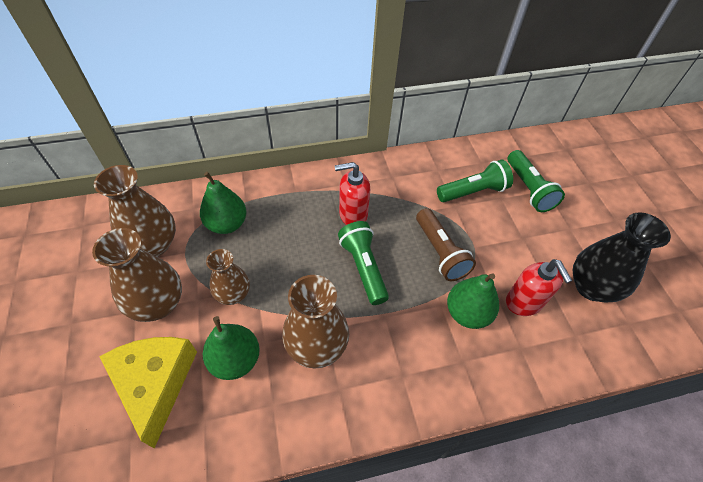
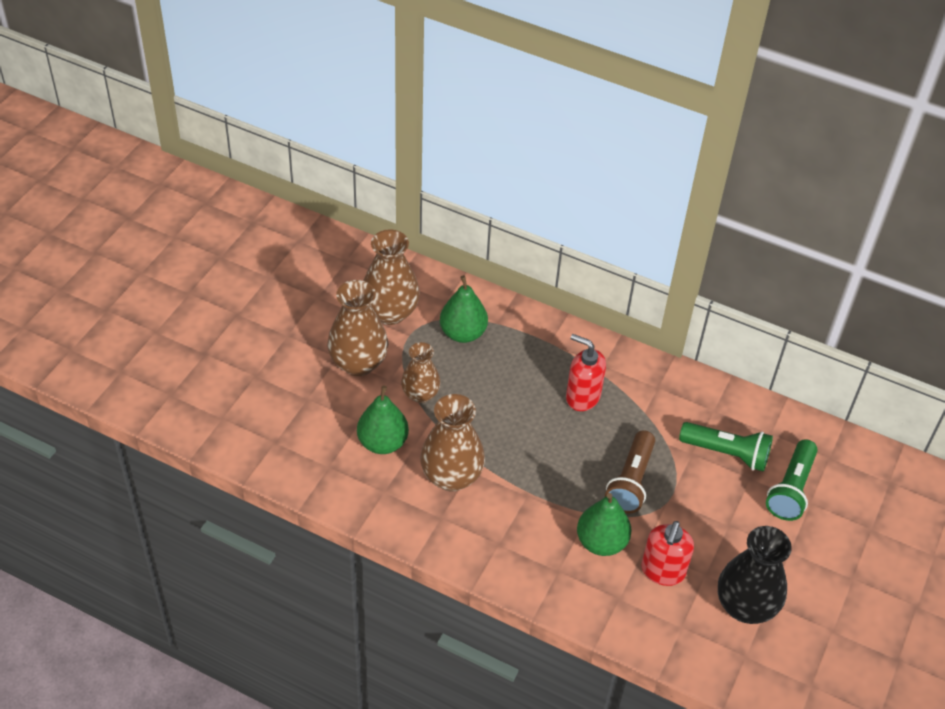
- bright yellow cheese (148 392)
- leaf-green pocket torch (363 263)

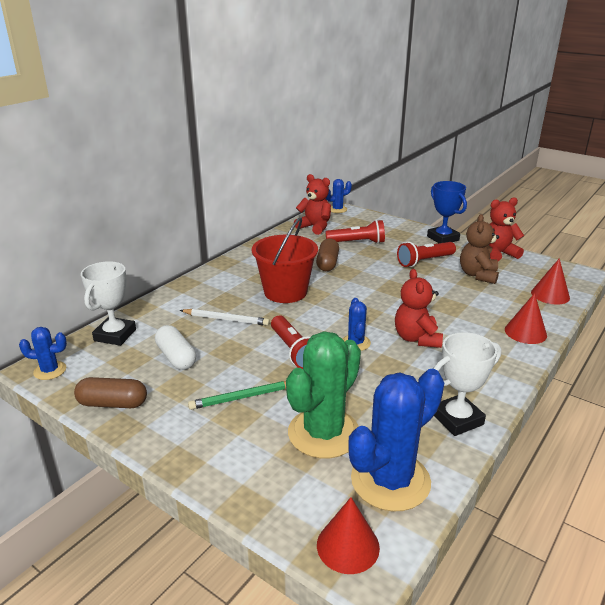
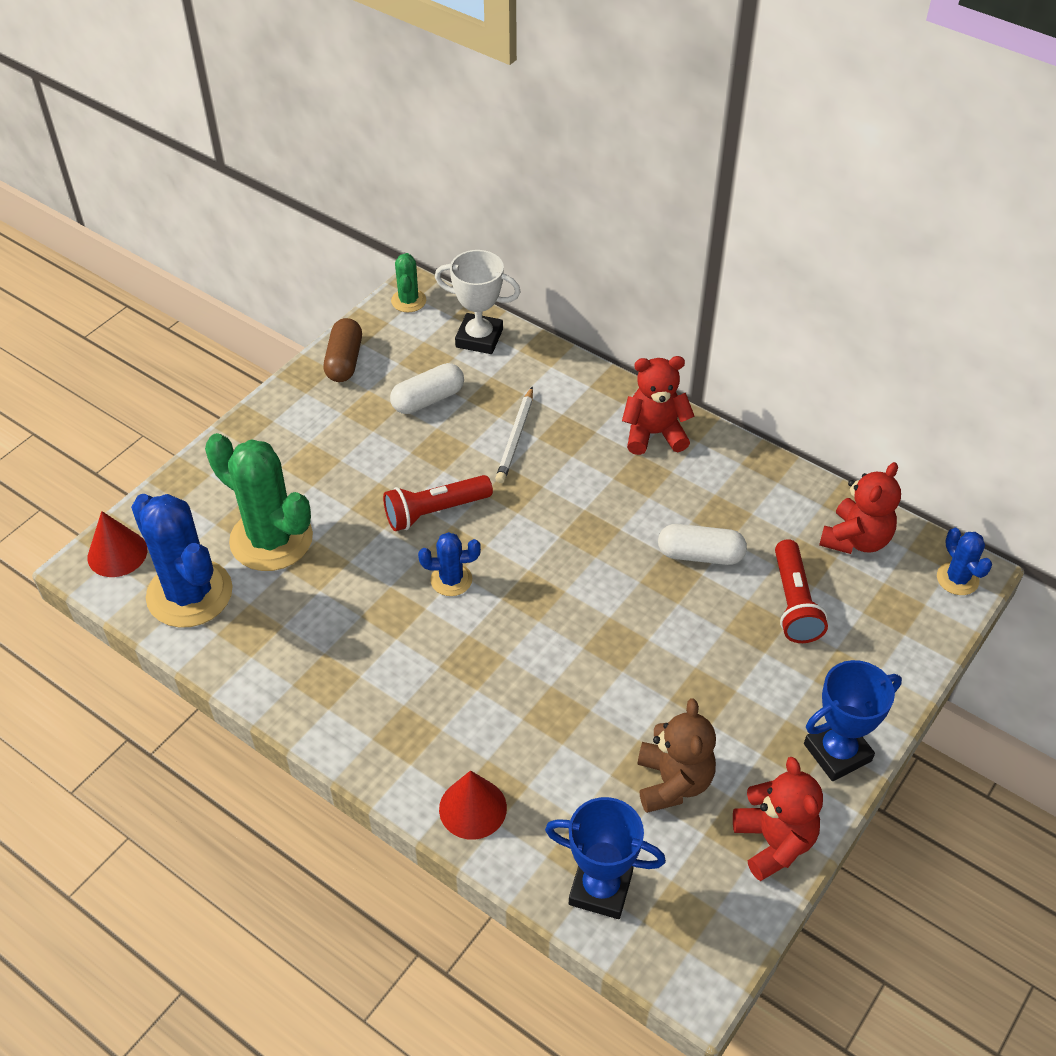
- leaf-green wooden pencil (237 395)
- crimson pail (285 260)
- crimson pocket torch (426 254)
- pure white prize cup (467 384)
~ crimson teddy (419 308) to (658 405)
~ crimson solid cone (550 281) to blue prize cup (605 858)
~ blue saguaro cactus (43 353) to leaf-green saguaro cactus (408 282)
~ brown pill (327 254) to pure white pill (702 544)
~ brown teddy (479 249) = (676 755) 75 degrees clockwise

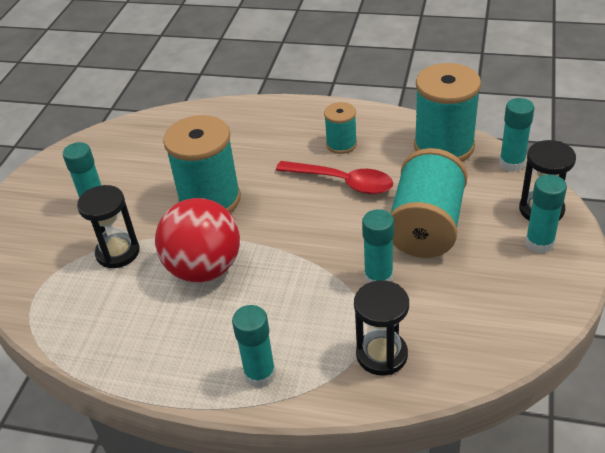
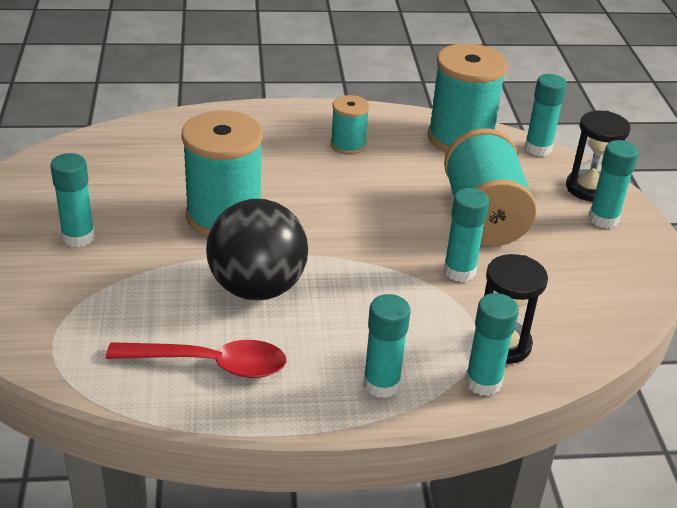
- jet-black sandglass (108 226)
+ turquoise glue stick (492 344)
~ crimson spoon (334 177) to (196 359)
~ crimson sphere (197 240) to jet-black sphere (257 249)

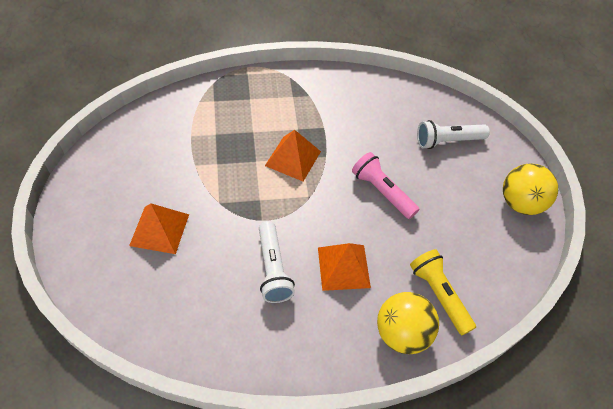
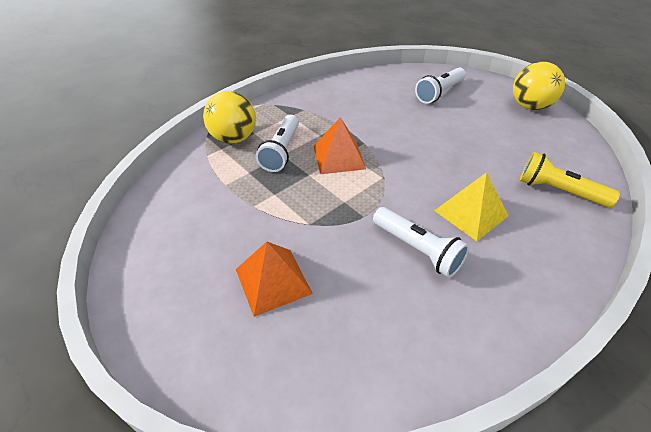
- rose-pink pocket torch (385 185)
+ pure white pocket torch (277 143)
~ bright yellow sphere (408 323) to (229 117)
~ bright orange solid pyramid (344 267) to bright yellow solid pyramid (471 206)

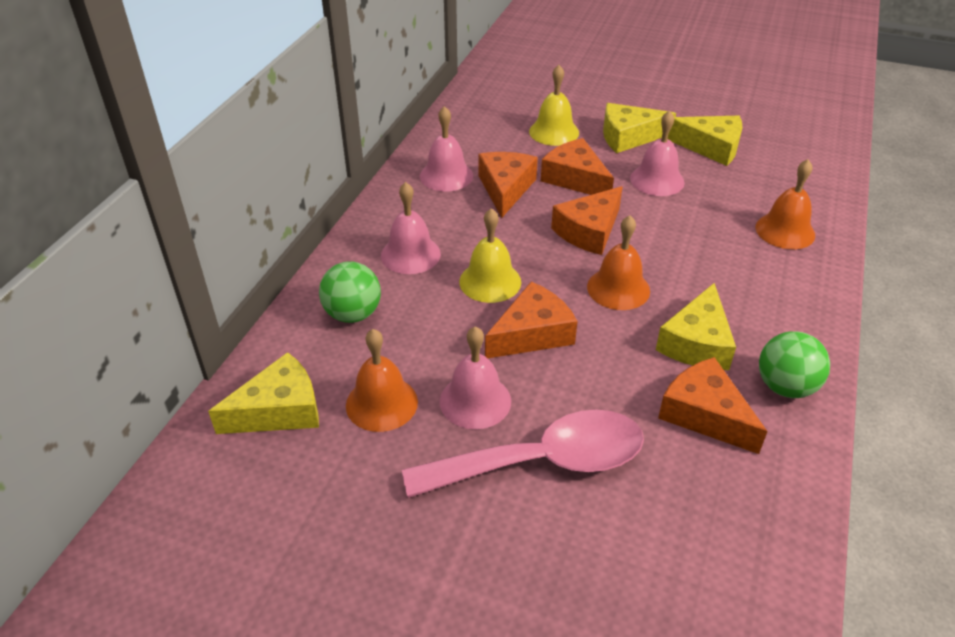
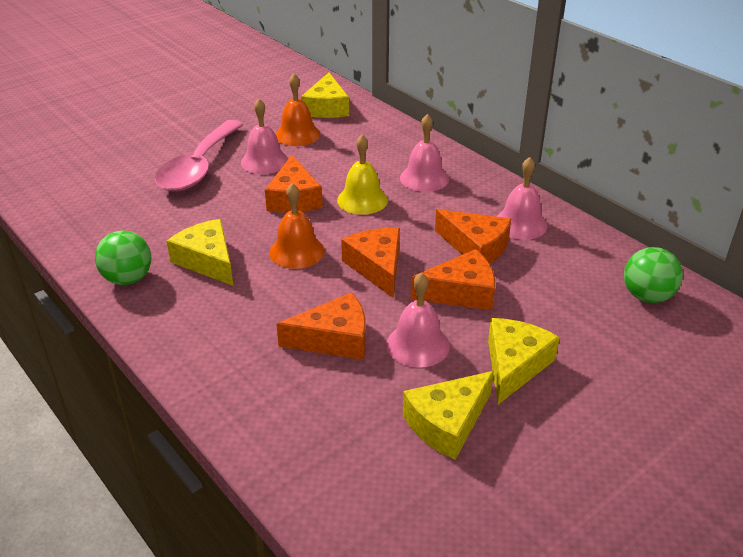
- bright yellow school bell (554 105)
- bright orange school bell (785 204)
~ leaf-green sphere (350 292) to (653 275)
~ bright orange cheese (713 405) to (321 326)

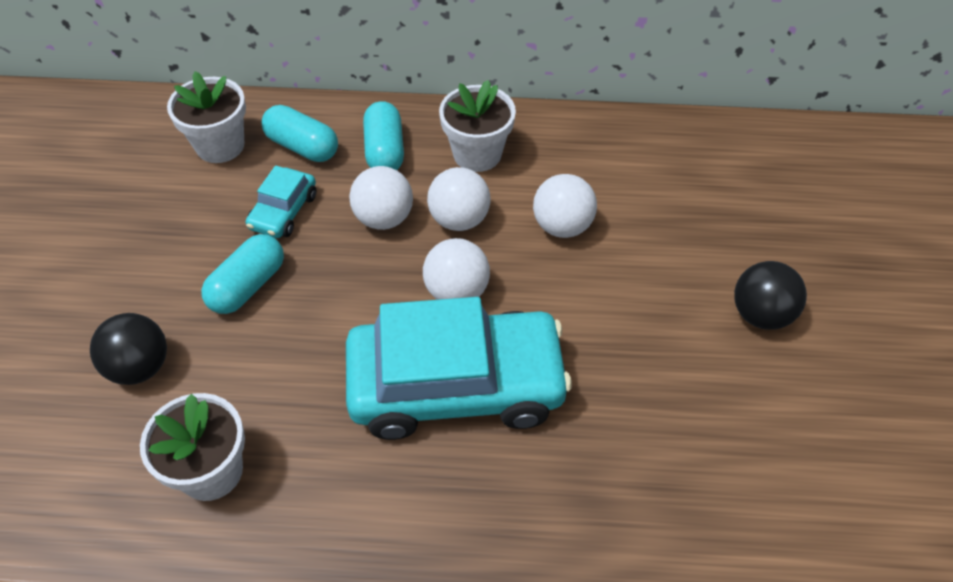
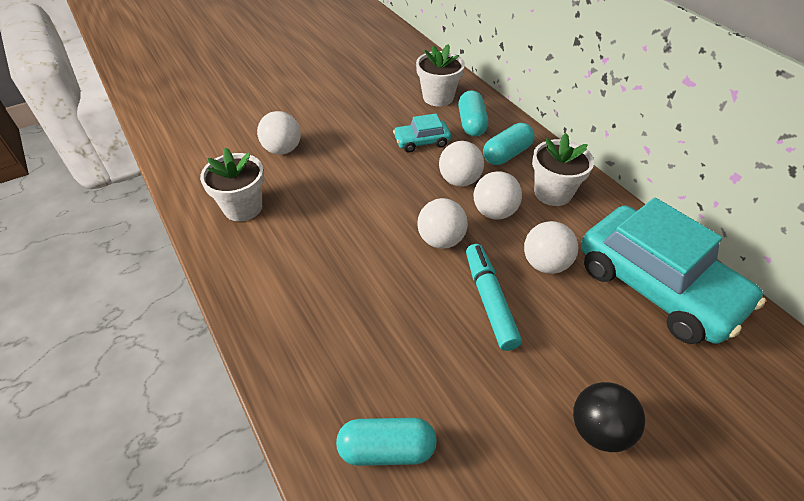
+ turquoise felt pen (494 297)
~ turquoise pill (242 274) to (386 442)
~ turquoise automobile (459 368) to (673 271)
~ jet-black sphere (128 349) to pure white sphere (279 133)

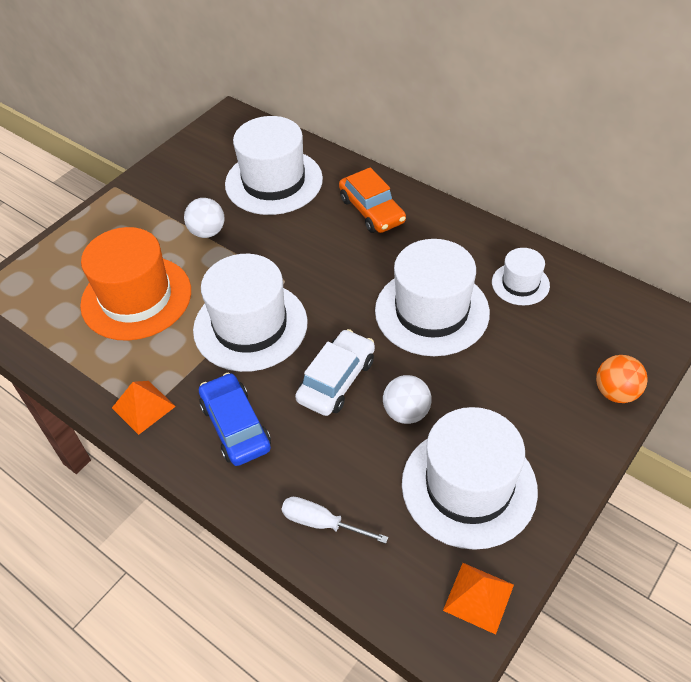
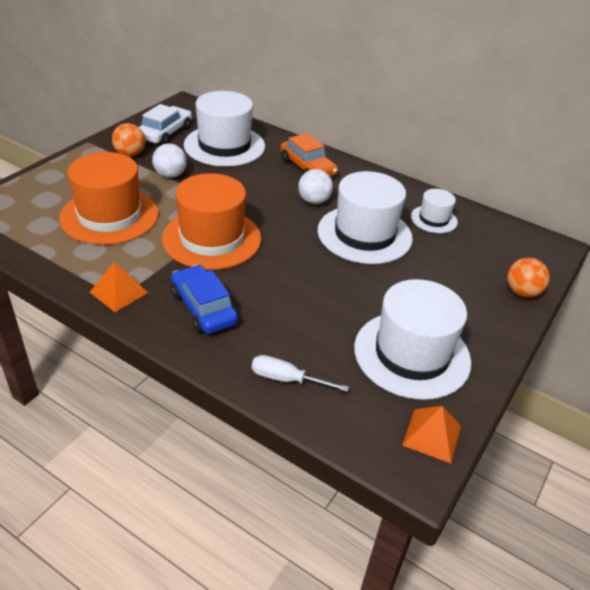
+ bright orange sphere (128 140)
~ pure white automobile (335 372) to (165 124)
~ pure white sphere (407 399) to (315 186)
~ pure white tall hat (250 313) to bright orange tall hat (211 221)

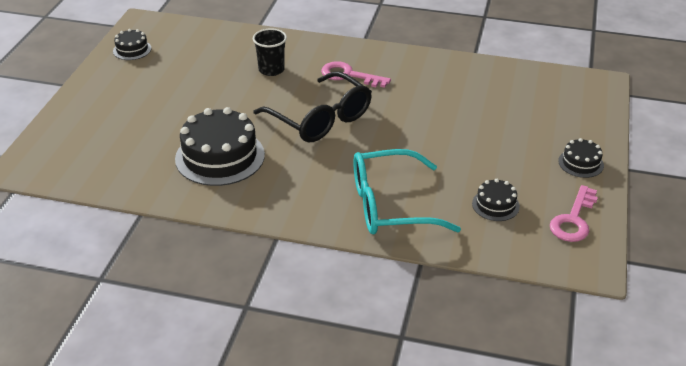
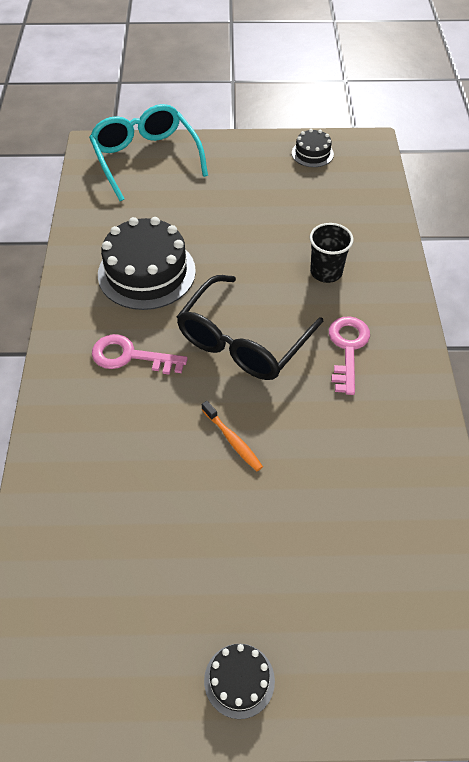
- jet-black layer cake (496 200)
+ bright orange dental brush (232 436)
~ turquoise spectacles (407 191) to (148 152)
~ rose-pink key (574 213) to (140 354)

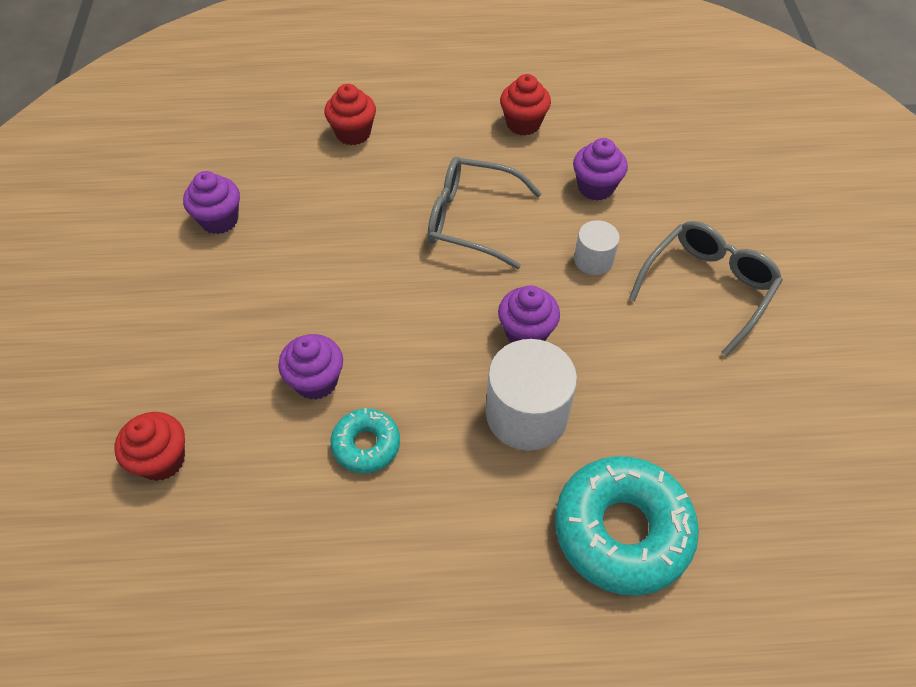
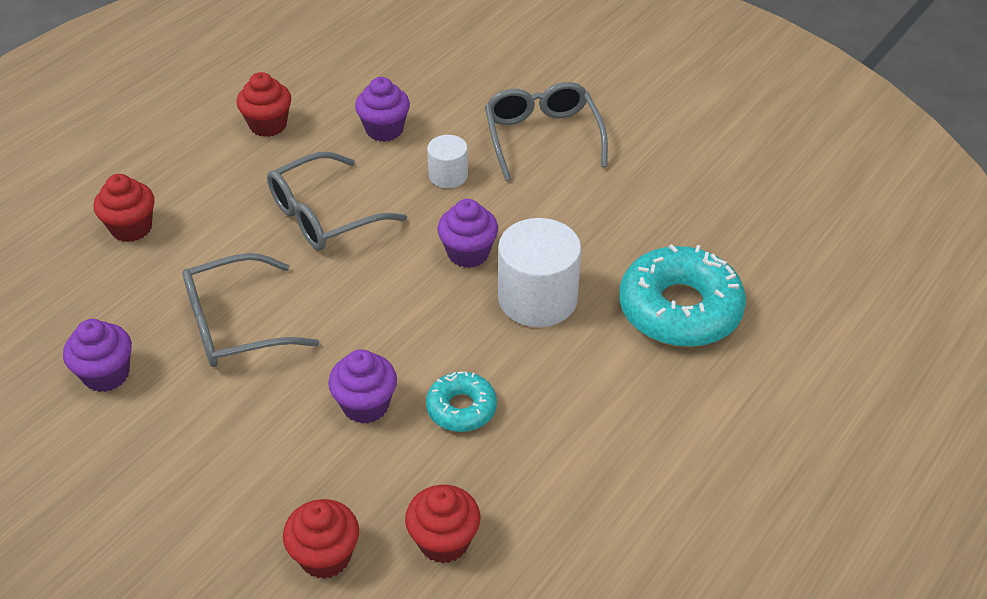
+ ash-grey spectacles (251 310)
+ crimson muffin (443 524)

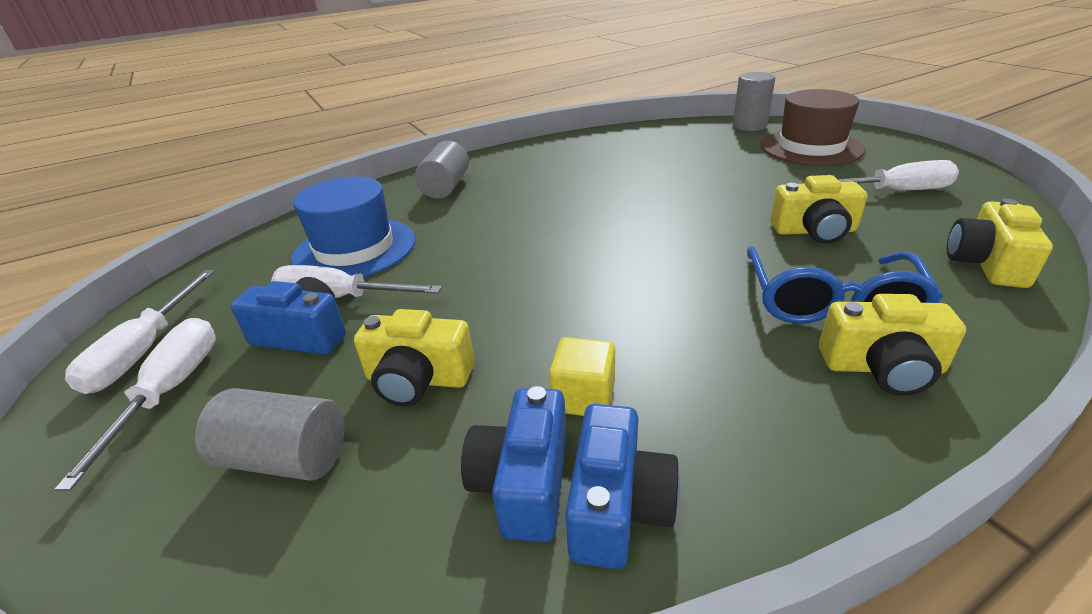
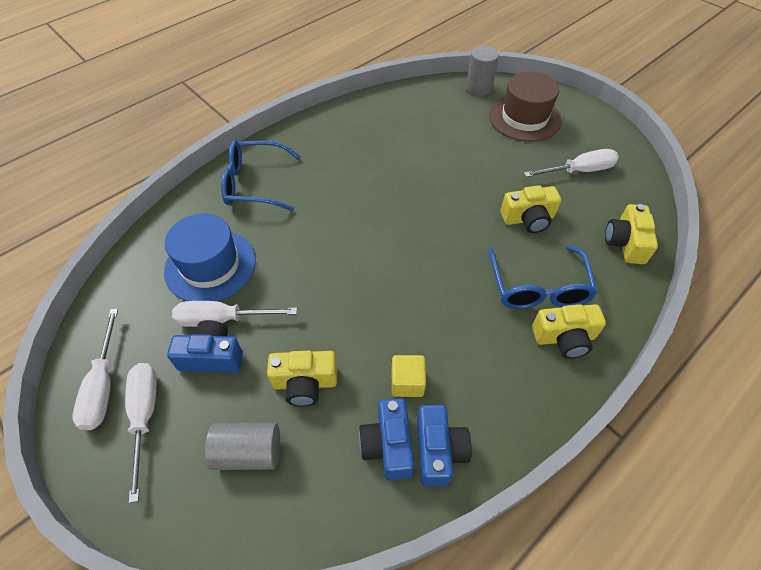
~ ash-grey solid cylinder (442 170) to blue spectacles (261 175)

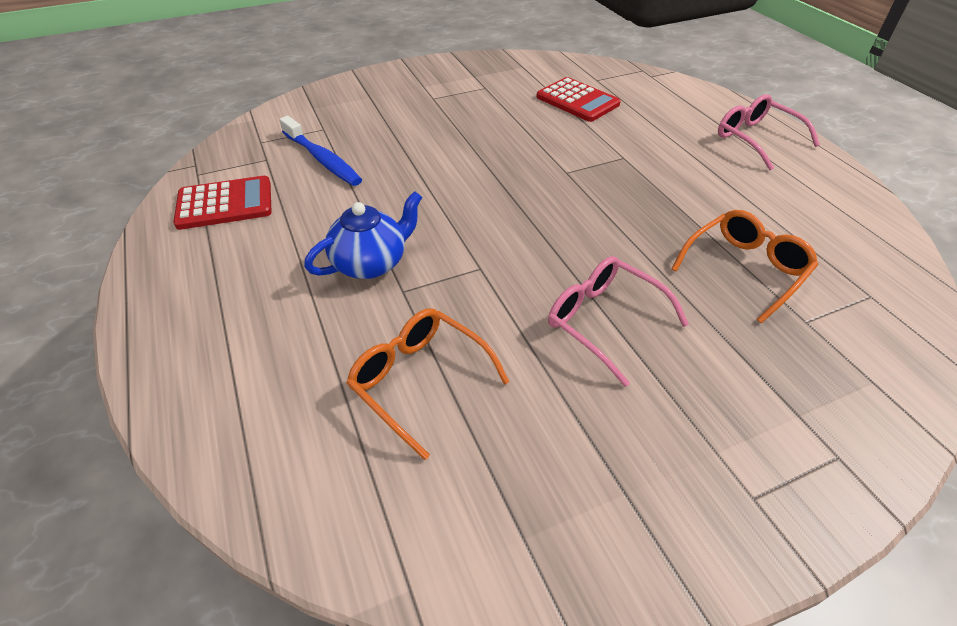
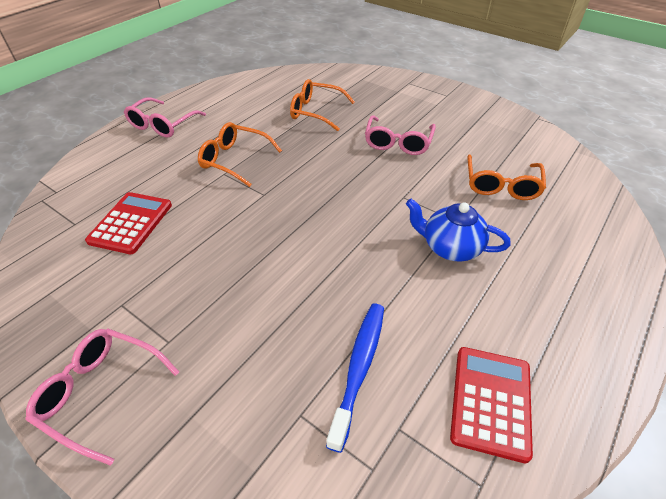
+ rose-pink spectacles (102 397)
+ bright orange spectacles (240 154)
~ crimson adding machine (222 203) = (491 405) 60 degrees clockwise

